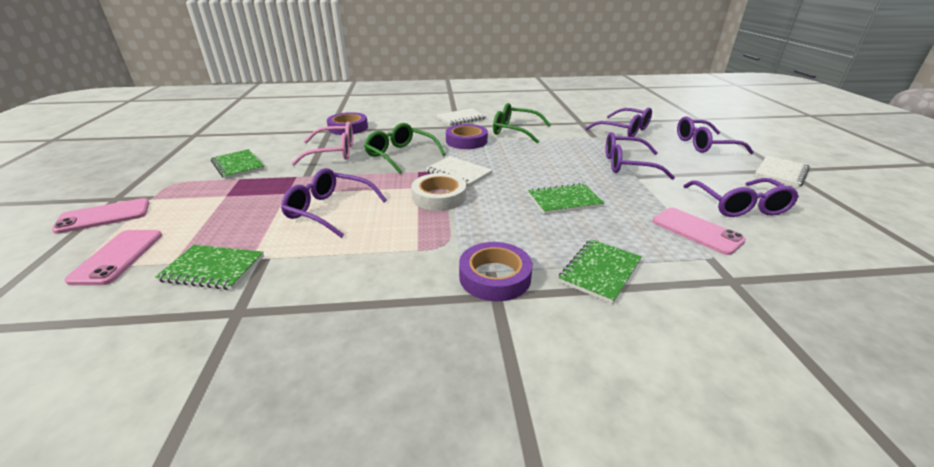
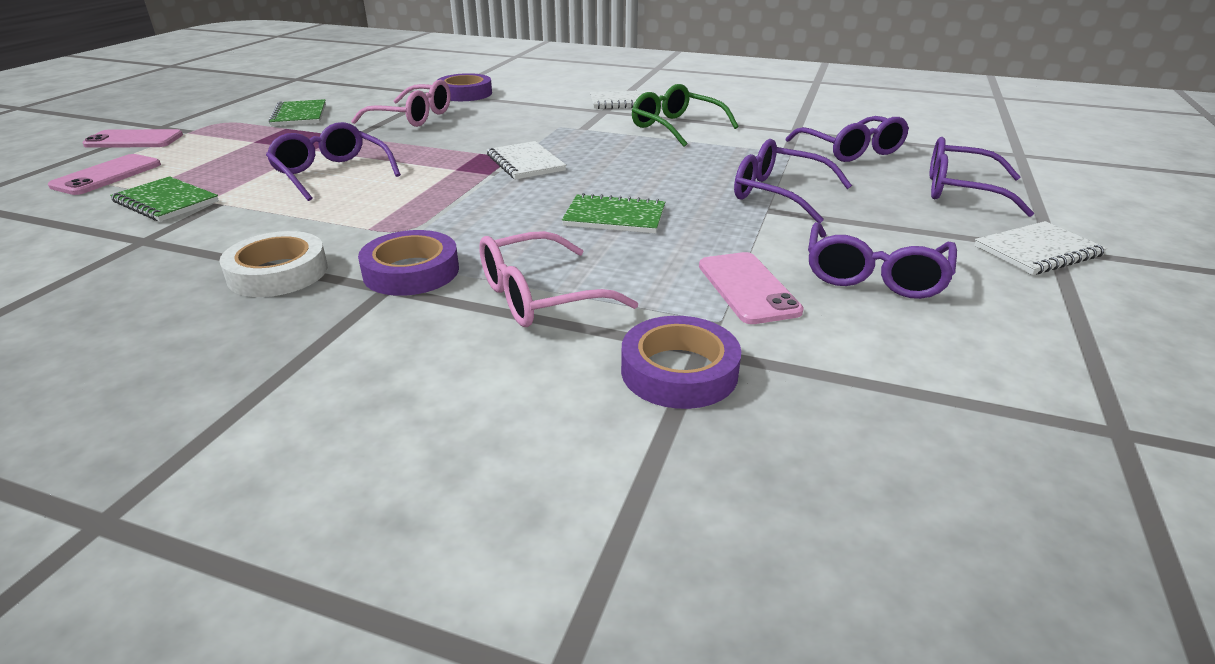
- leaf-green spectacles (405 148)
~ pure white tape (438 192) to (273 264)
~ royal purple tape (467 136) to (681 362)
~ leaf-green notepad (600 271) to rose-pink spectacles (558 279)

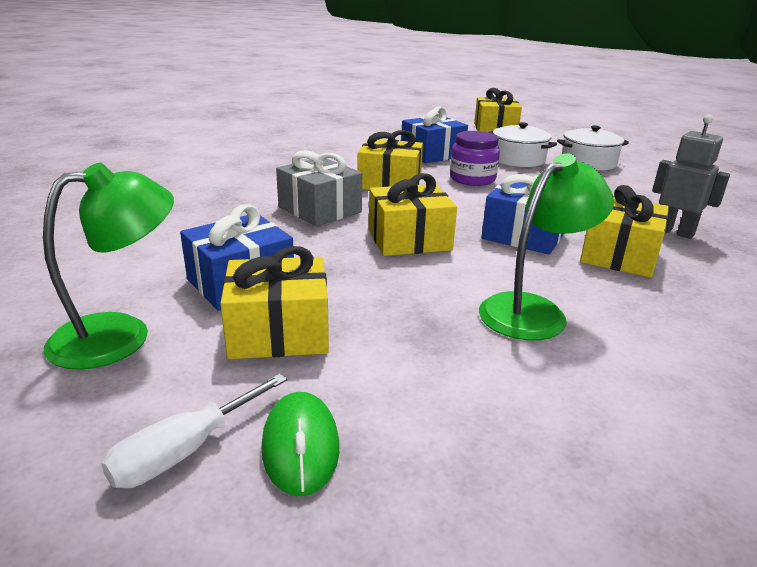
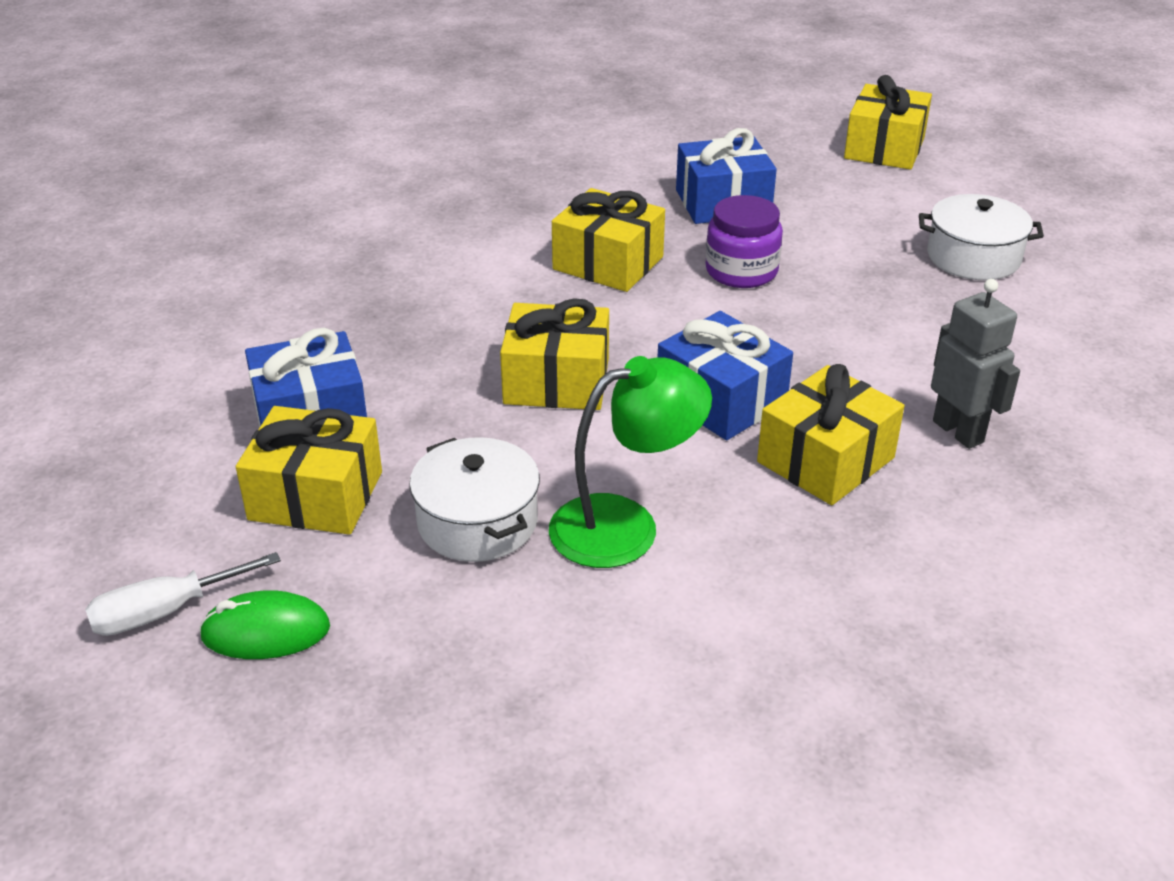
- leaf-green desk lamp (108 266)
- ash-grey present (319 188)
~ pure white cooking pot (523 144) to (474 499)
~ leaf-green computer mouse (300 444) = (264 624) 75 degrees clockwise

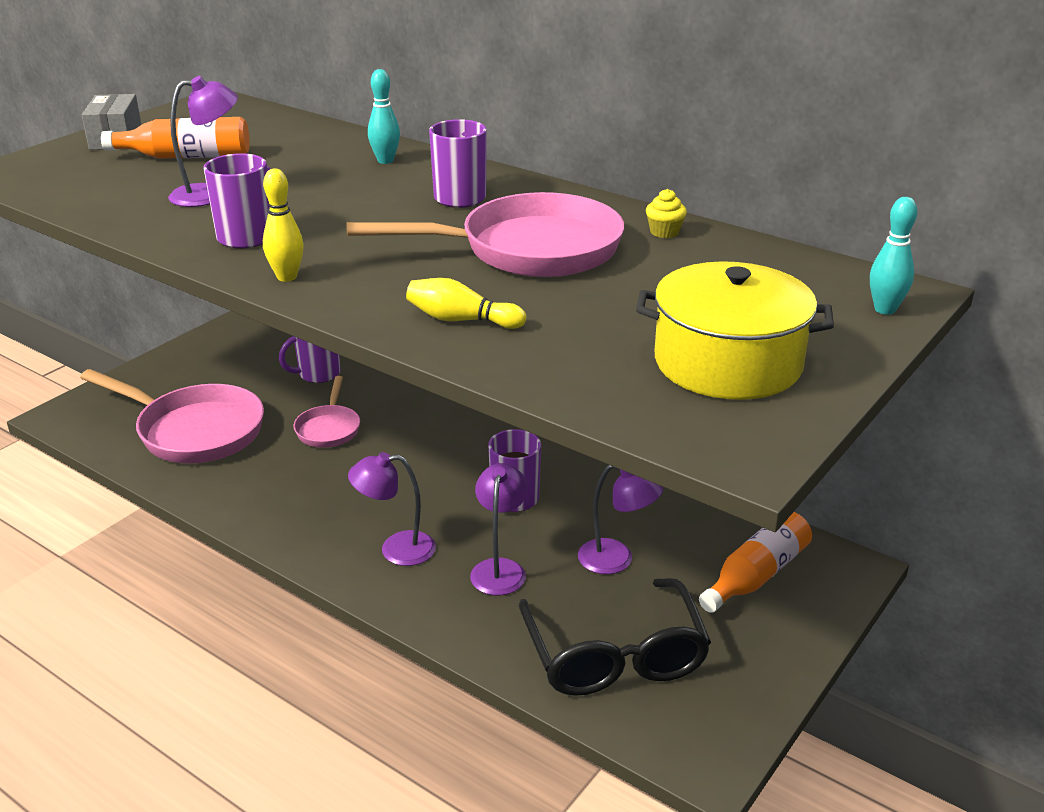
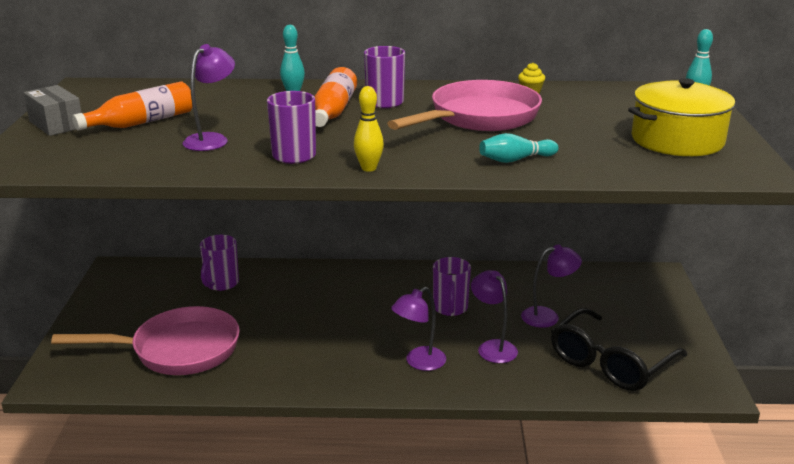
- rose-pink frying pan (326 412)
~ bright orange flask (755 562) to (336 97)
~ bright yellow skittle (466 303) to turquoise skittle (519 148)
~ jet-black spectacles (615 637) = (619 349) 90 degrees clockwise

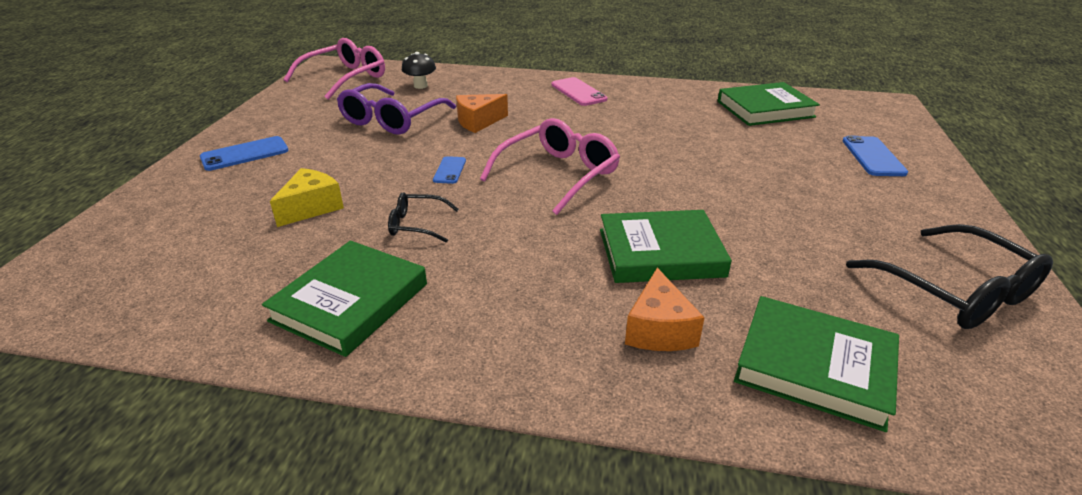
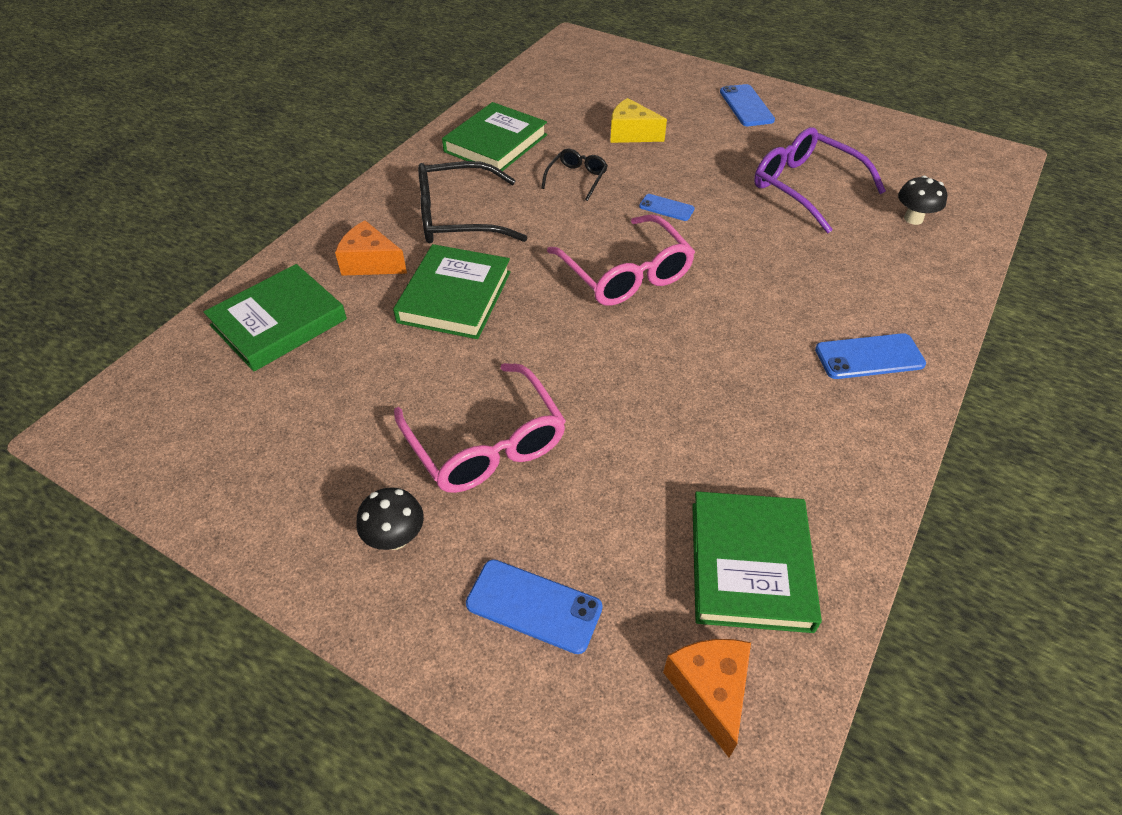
+ jet-black mushroom (390 518)
~ rose-pink spectacles (334 69) to (480 428)
~ bright orange cheese (482 113) to (707 698)
~ jet-black spectacles (949 276) to (473 202)
~ rose-pink phone (579 91) to blue phone (870 356)
~ leaf-green book (344 299) = (494 136) 75 degrees clockwise
~ bright yellow cheese (307 197) = (638 120) 150 degrees clockwise

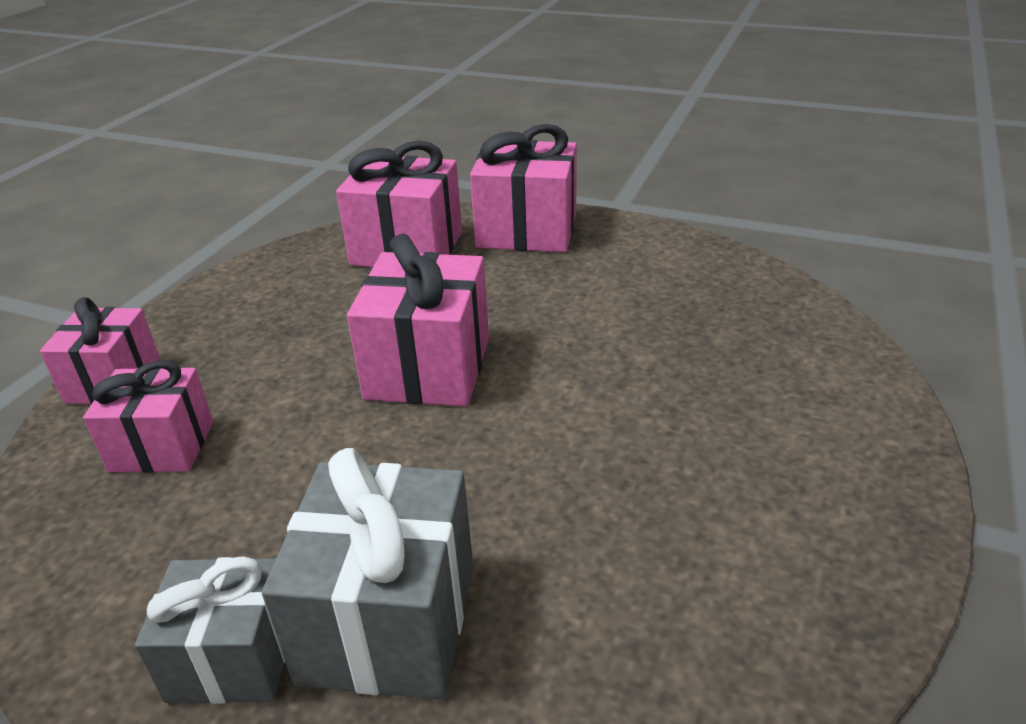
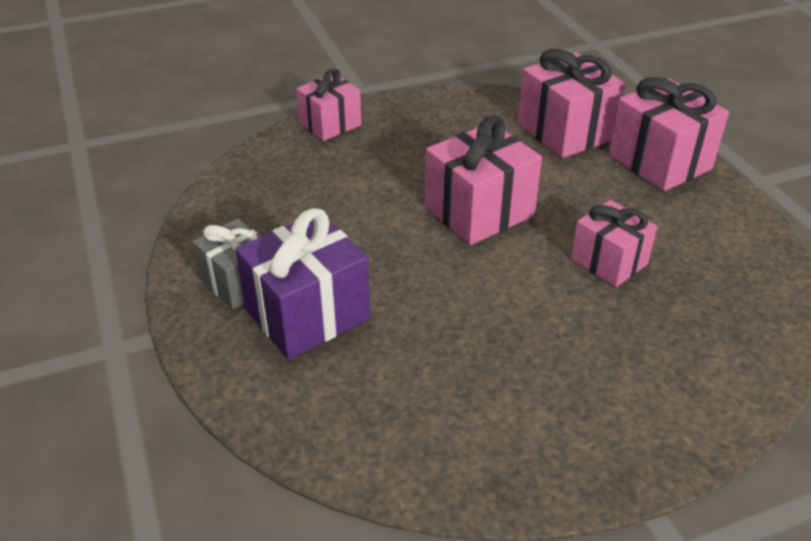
~ rose-pink present (148 416) to (614 243)
~ ash-grey present (367 574) to royal purple present (302 283)

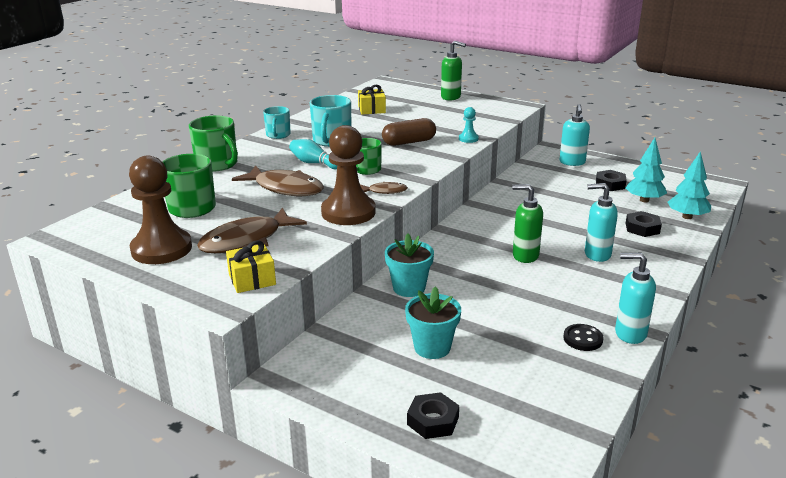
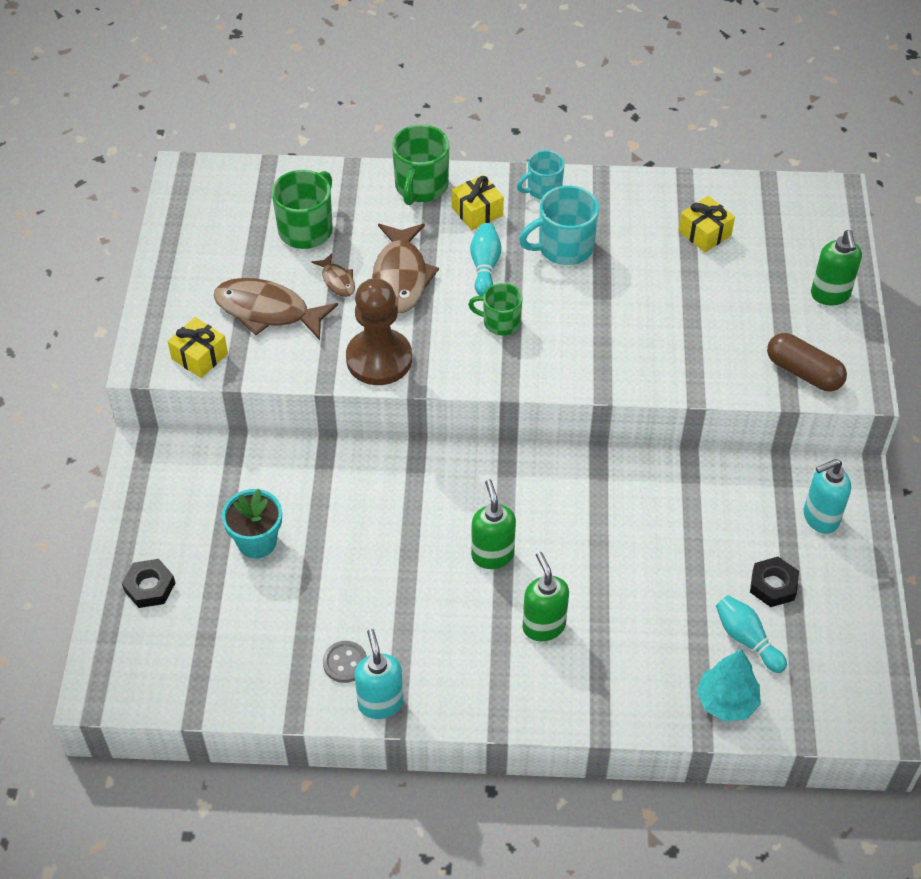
- brown game pawn (160 210)
- turquoise flower pot (409 265)
- turquoise game pawn (469 125)
- jet-black hex nut (644 224)
+ bright yellow present (478 202)
~ brown fish figure (384 188) to (333 275)
~ brown pill (409 132) to (807 362)
~ turquoise fir tree (646 170) to turquoise skittle (751 634)
~ jet-black shirt button (583 337) to ash-grey shirt button (345 662)
~ turquoise pump bottle (601 222) to leaf-green pump bottle (545 596)

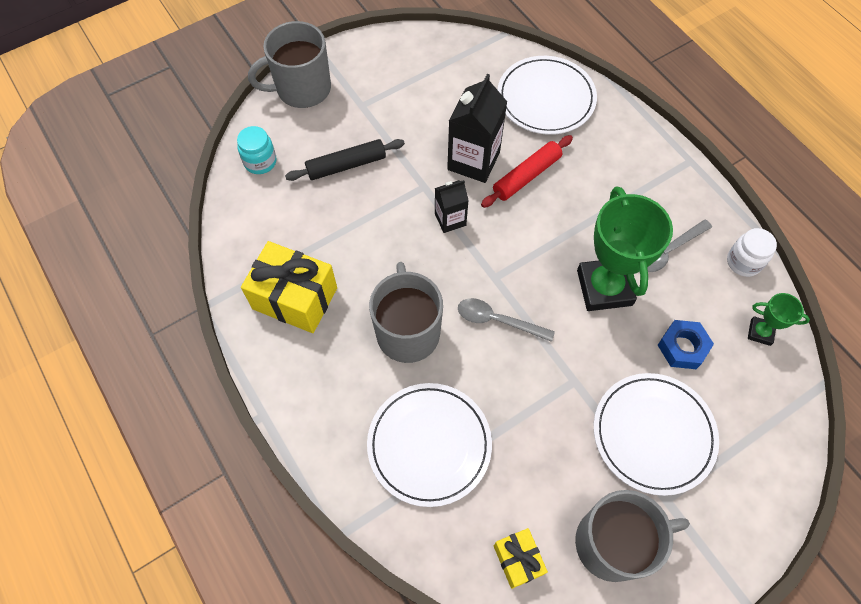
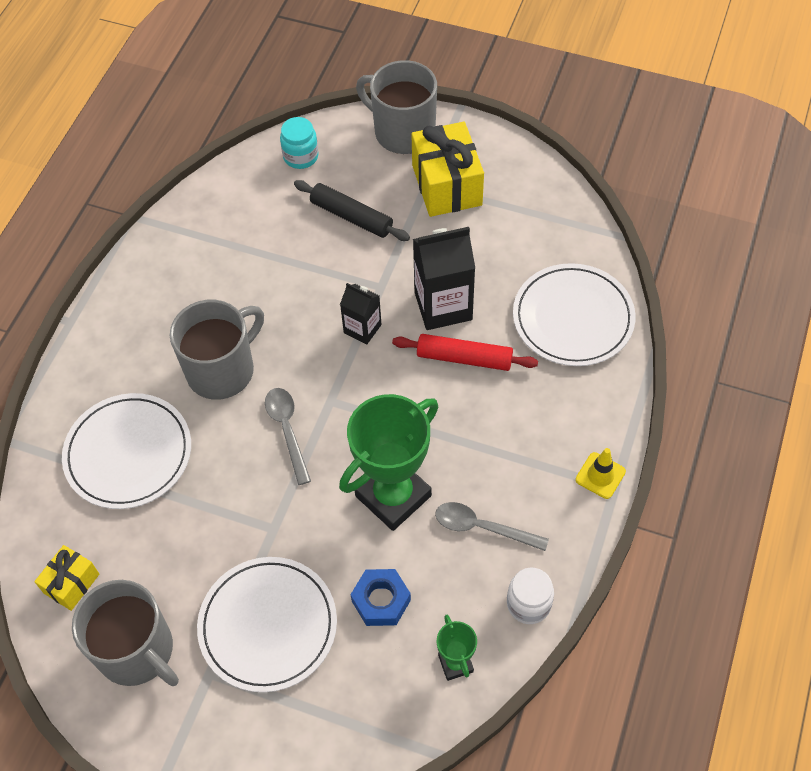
+ bright yellow traffic cone (600 473)
~ bright yellow present (289 287) to (447 169)

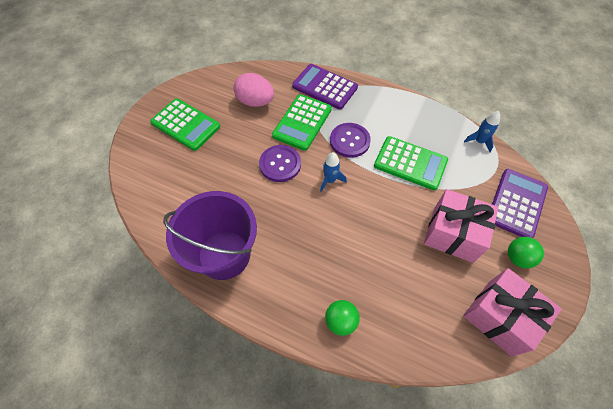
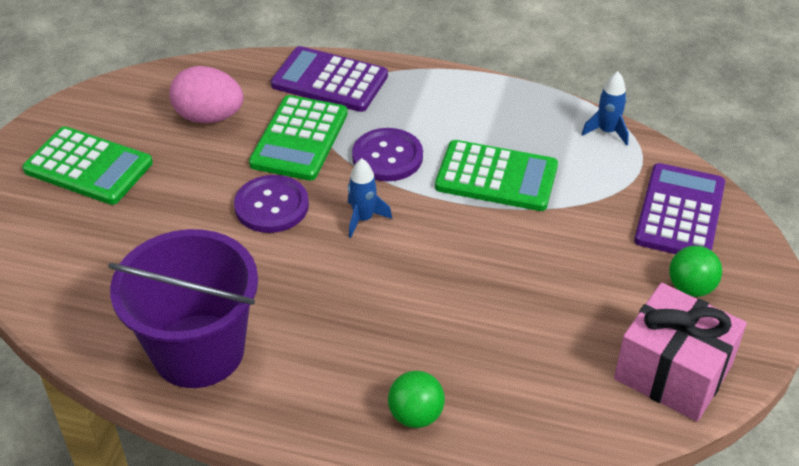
- rose-pink present (461 226)

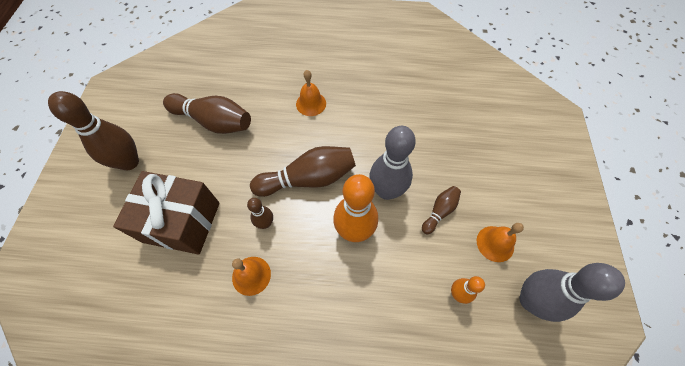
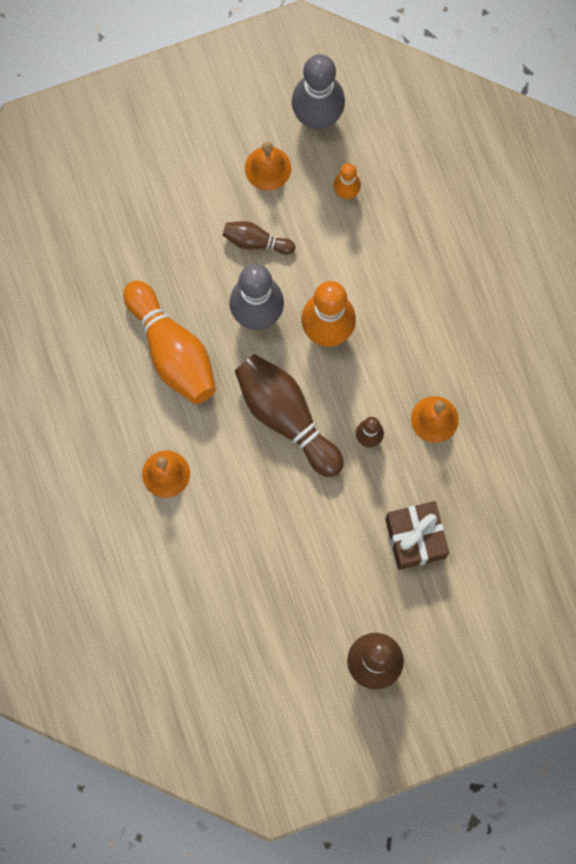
- brown skittle (207 113)
+ bright orange skittle (169 342)
~ brown present (166 213) = (417 535) x0.66

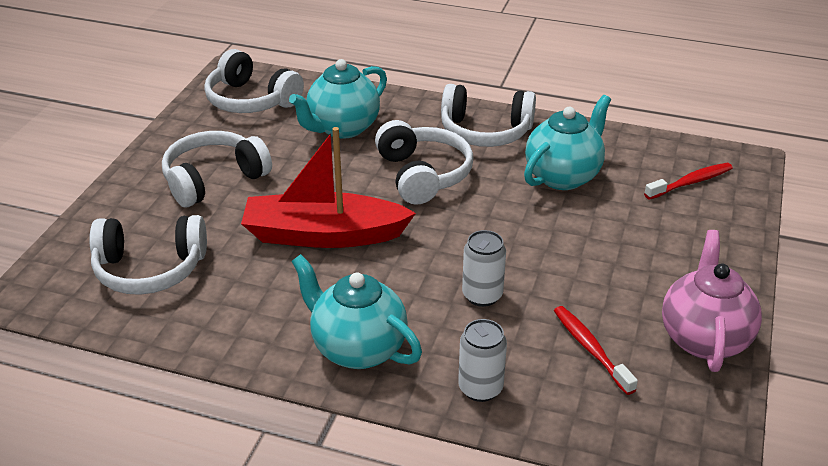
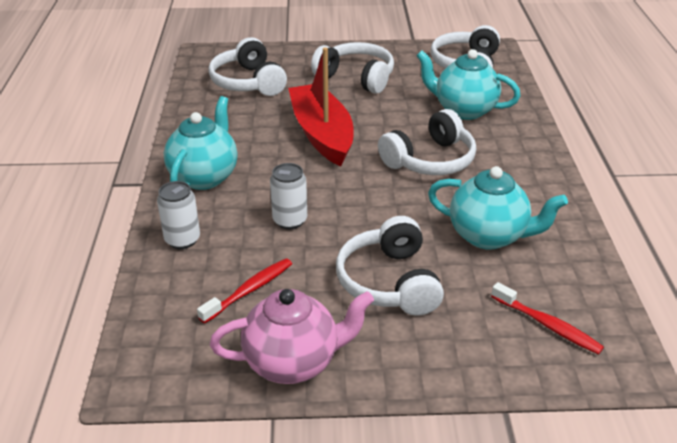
~ pure white headset (488 115) to (390 266)

